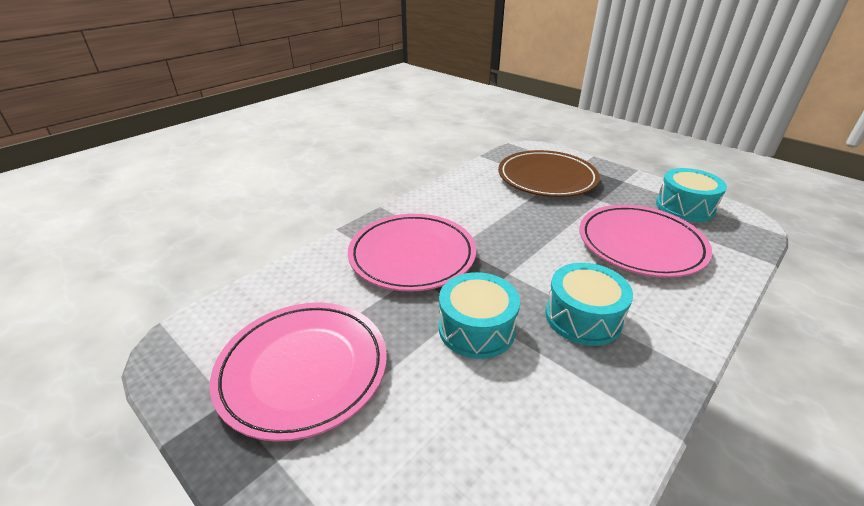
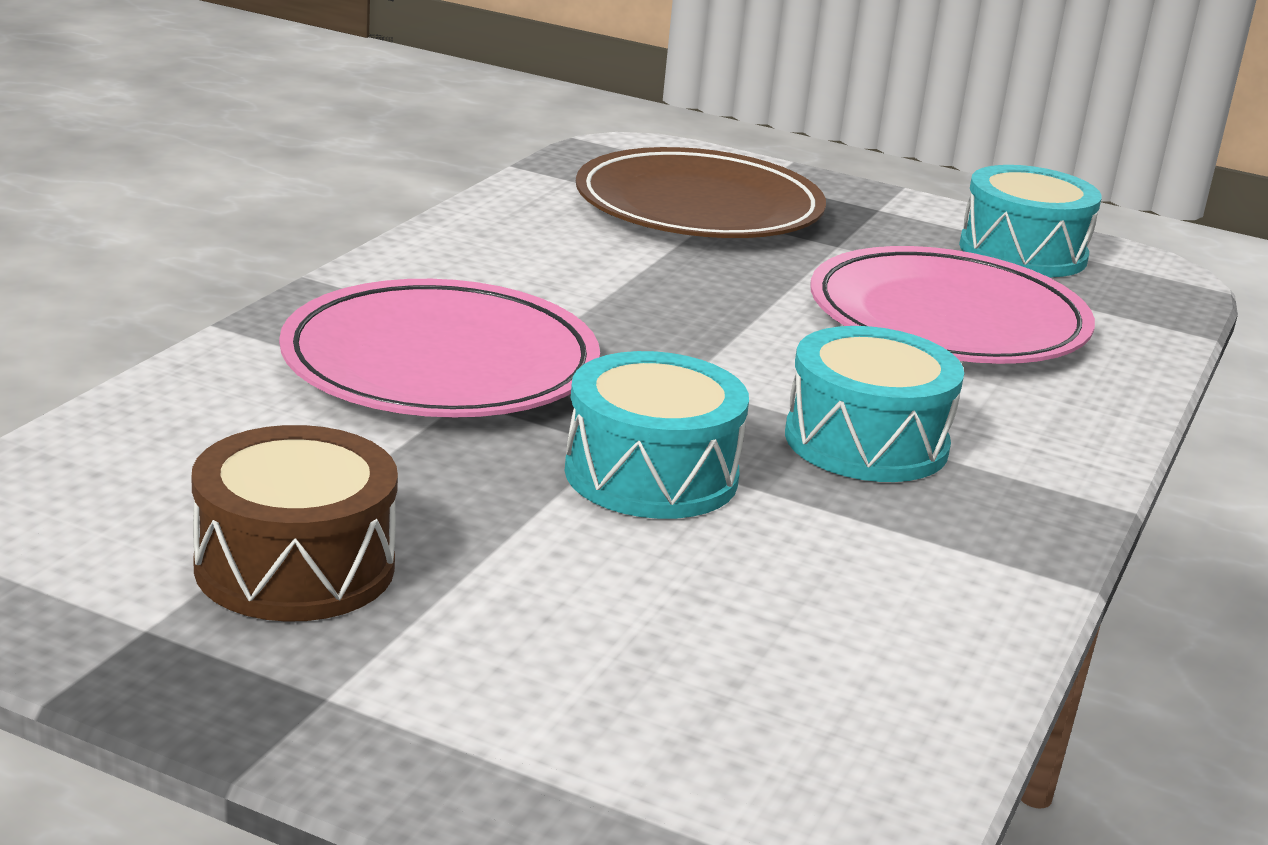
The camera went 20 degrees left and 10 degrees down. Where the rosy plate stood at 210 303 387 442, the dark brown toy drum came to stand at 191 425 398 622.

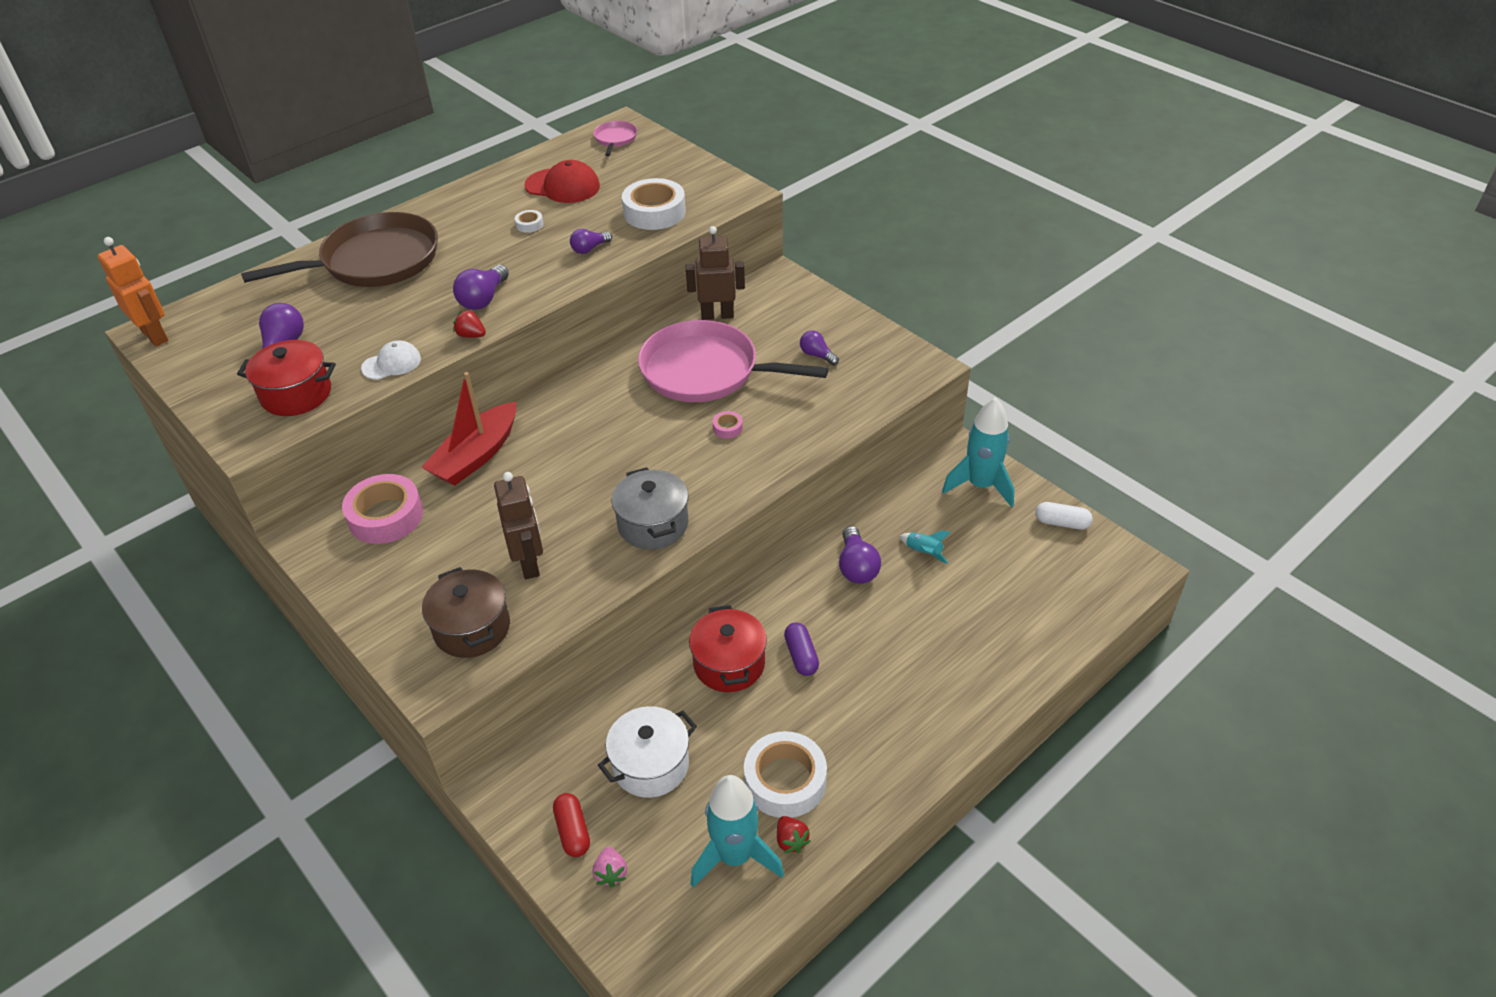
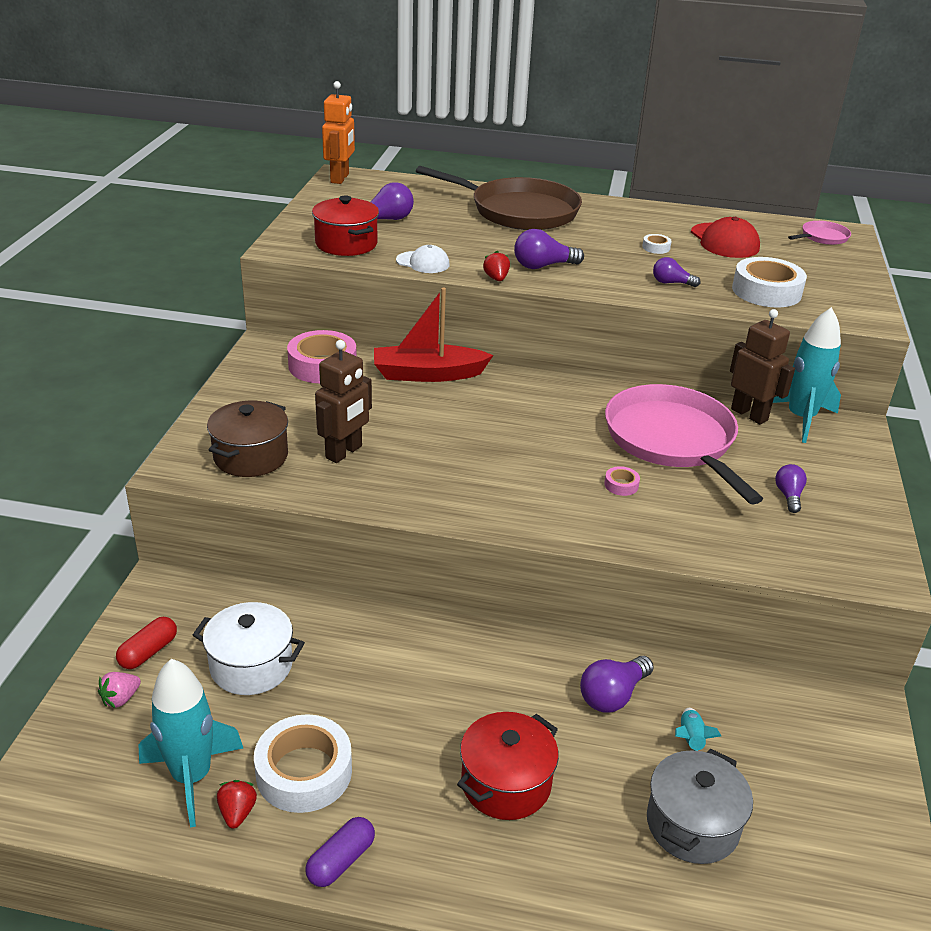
The camera went 50 degrees right and 10 degrees down. The second view lost the white capsule at 1035 502 1093 530. The gray stockpot ended up elsewhere, having gone from 612 467 688 550 to 647 748 753 864. The scarlet stockpot ended up elsewhere, having gone from 689 605 767 692 to 457 712 559 820. The purple capsule ended up elsewhere, having gone from 784 622 819 676 to 306 817 375 887. The aqua rocket ended up elsewhere, having gone from 942 397 1014 507 to 773 307 841 443. The scarlet strawberry at 777 816 811 853 ended up facing another way, 150 degrees clockwise from before.

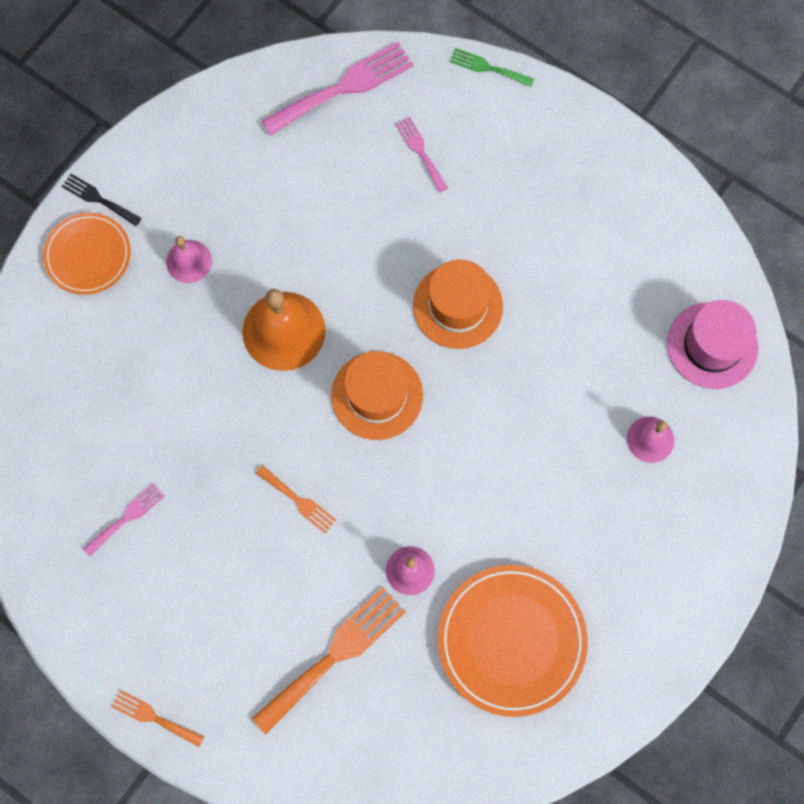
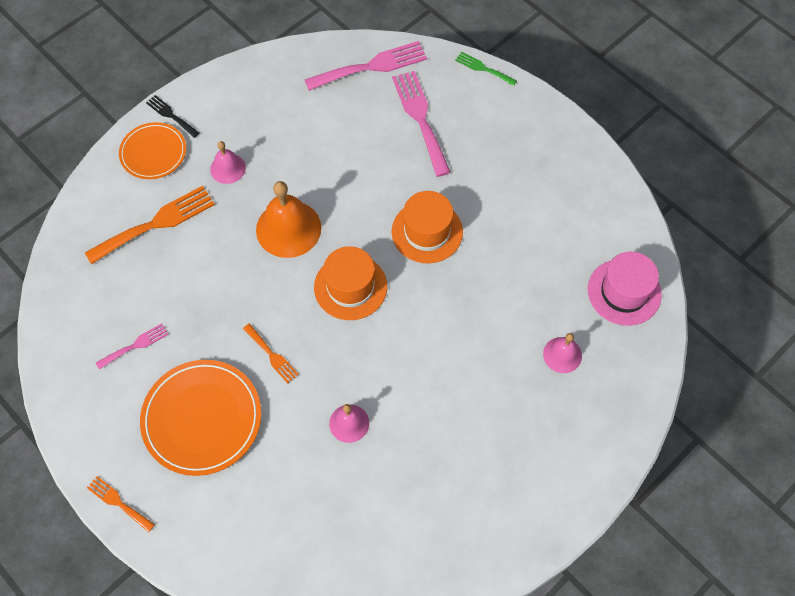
The camera went 10 degrees right and 10 degrees down. The orange dinner fork ended up elsewhere, having gone from 252 587 406 734 to 85 186 215 264. The orange plate ended up elsewhere, having gone from 438 565 588 717 to 140 360 261 476. The size of the rosy dinner fork at 396 117 448 193 changed by a factor of 1.89.

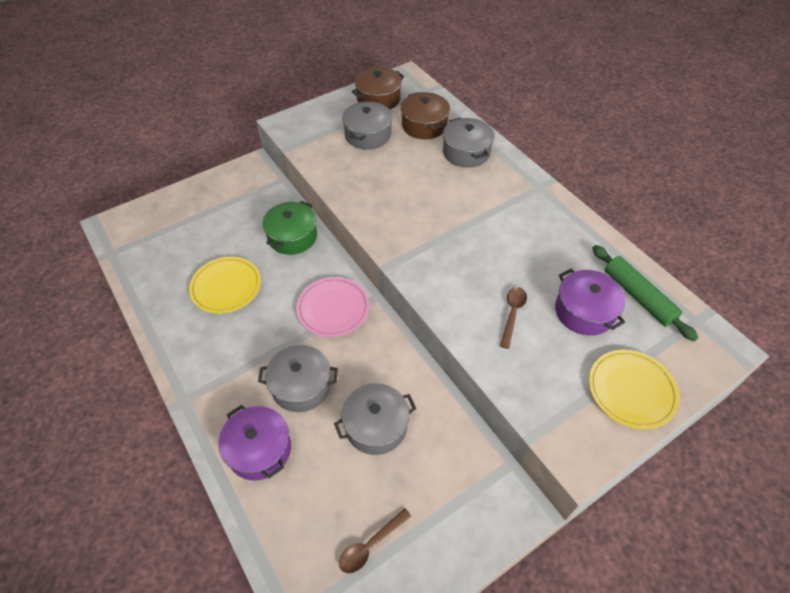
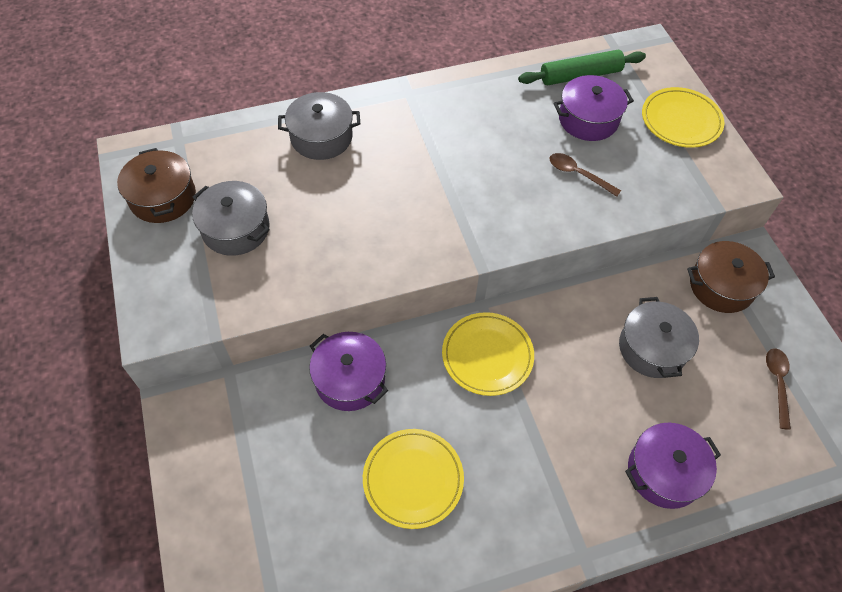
The camera went 75 degrees left and 5 degrees up. The second view lost the gray stockpot at 258 345 338 412. The dark brown stockpot ended up elsewhere, having gone from 401 92 450 139 to 687 241 775 313. What was the green stockpot at 262 201 317 255 turned into the purple stockpot at 309 332 388 411. What was the rosy plate at 296 277 369 337 turned into the yellow plate at 442 312 534 396. The dark brown tablespoon at 339 508 411 573 ended up facing another way, 150 degrees counterclockwise from before.

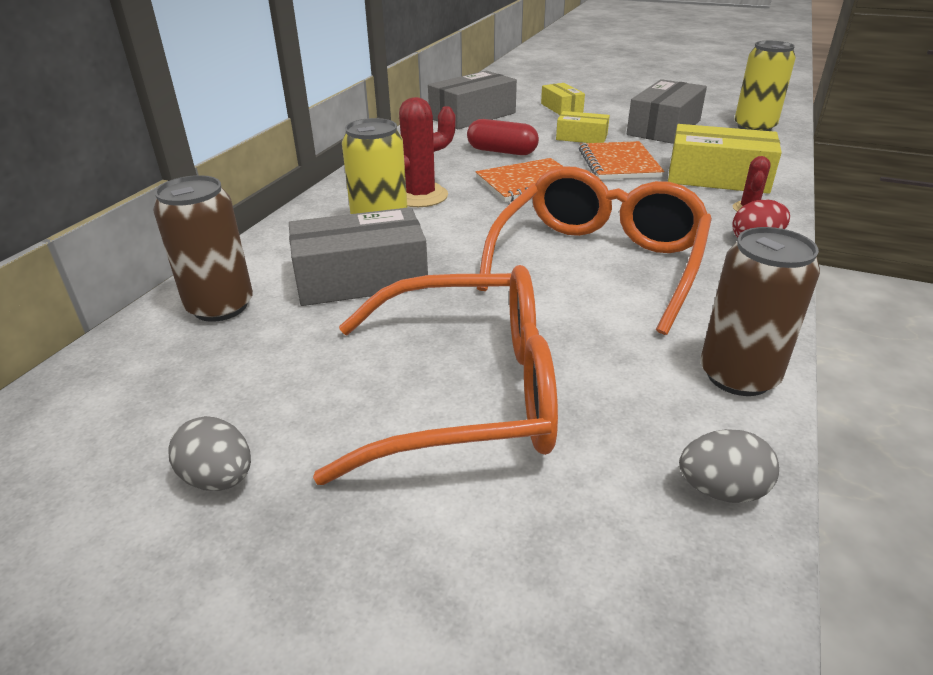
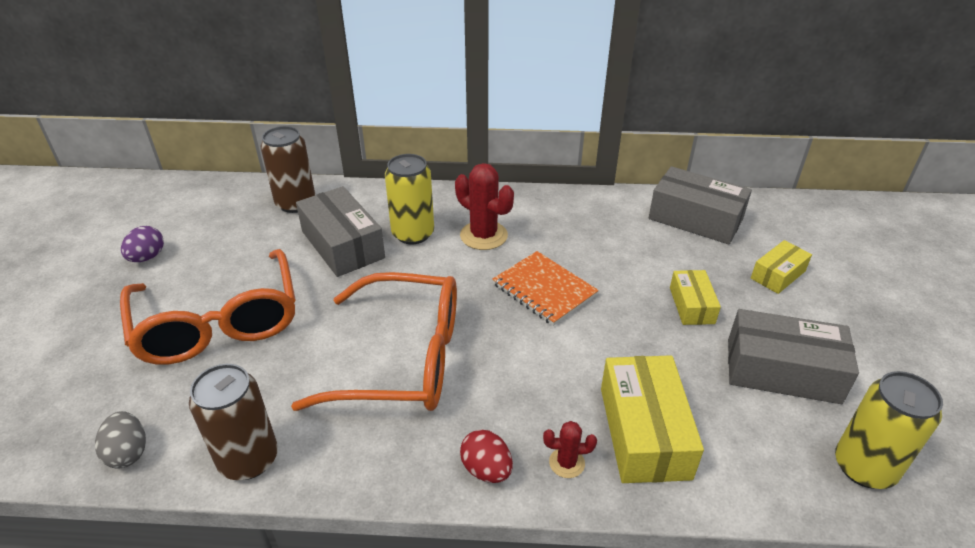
The camera went 70 degrees right and 5 degrees up. The second view lost the scarlet capsule at 467 119 539 155. The second view lost the orange notepad at 579 141 664 180. What was the gray egg at 169 416 251 491 turned into the purple egg at 121 226 164 262.

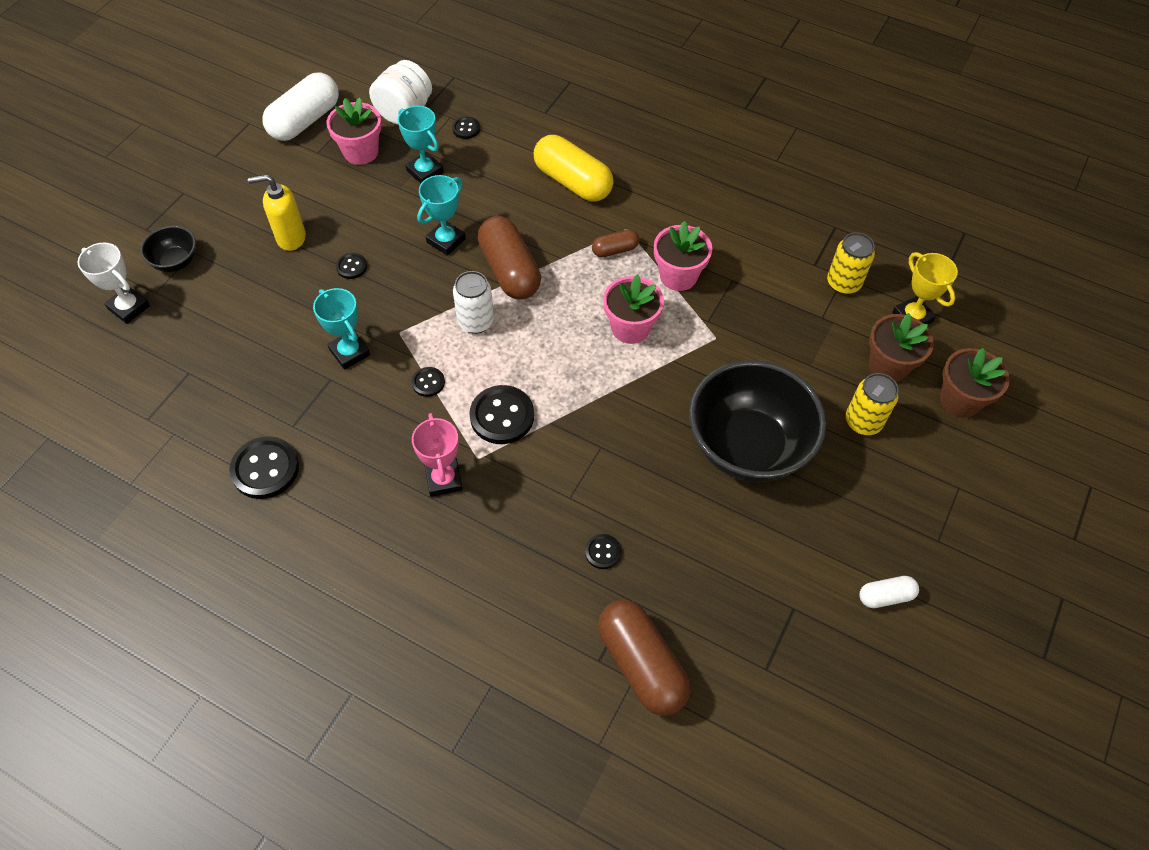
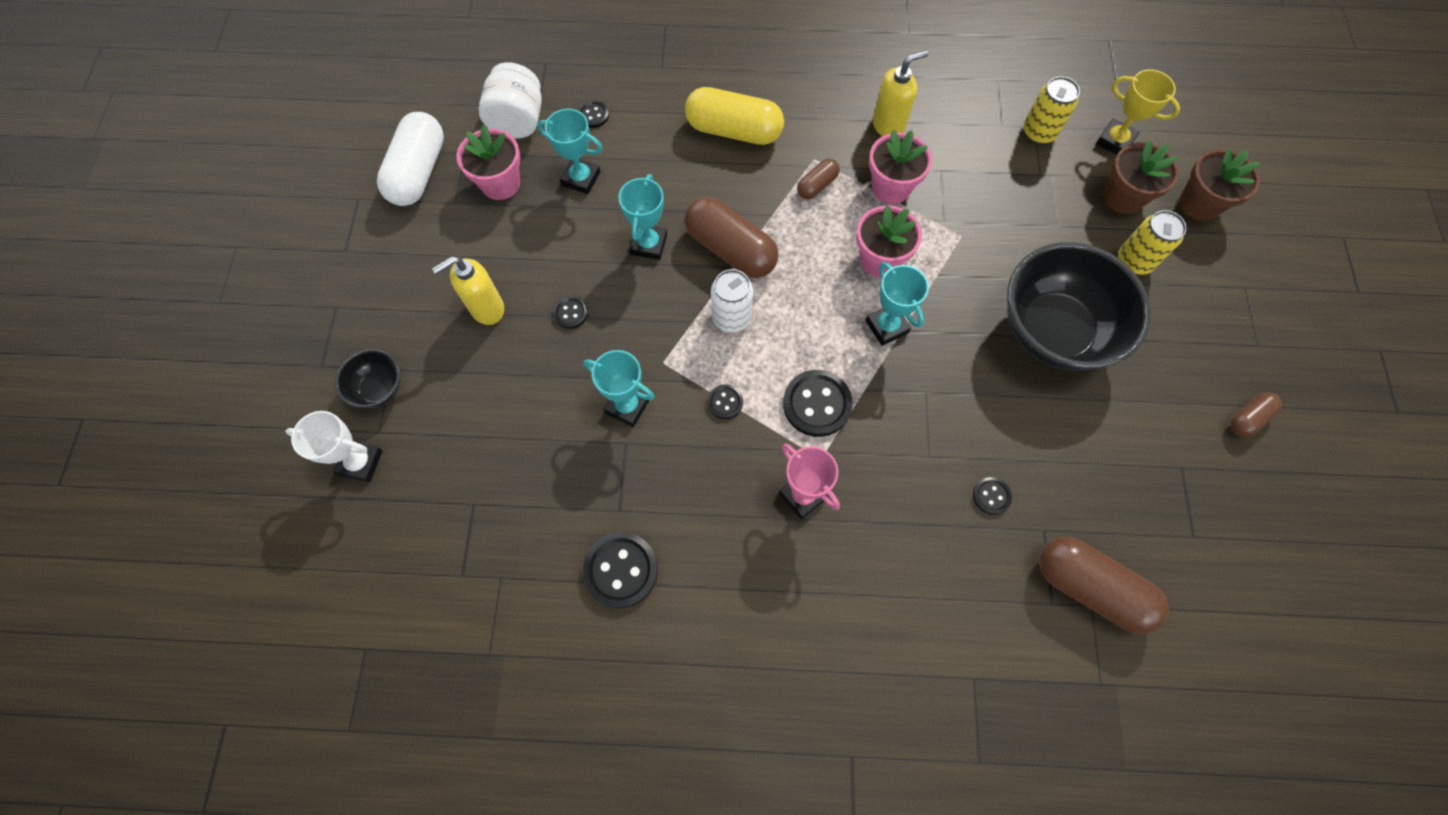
The camera went 25 degrees left and 10 degrees up. The second view gained the aqua trophy at 865 262 929 346. The second view gained the yellow soap pump at 872 50 928 136. What was the white capsule at 859 576 919 608 turned into the dark brown capsule at 1230 392 1282 437.

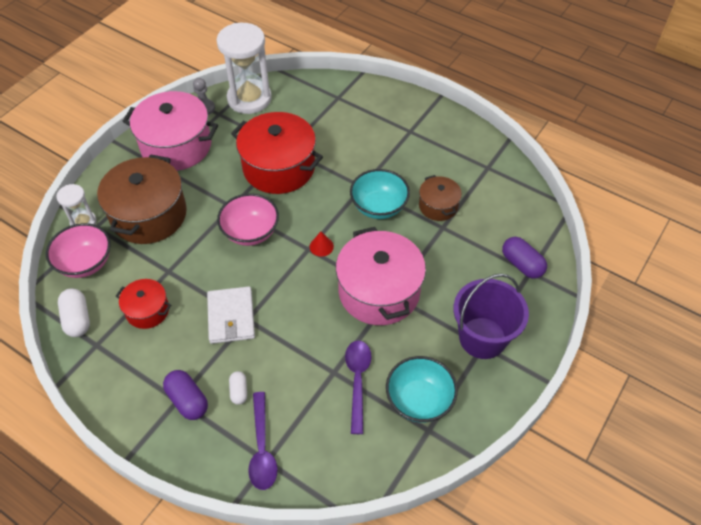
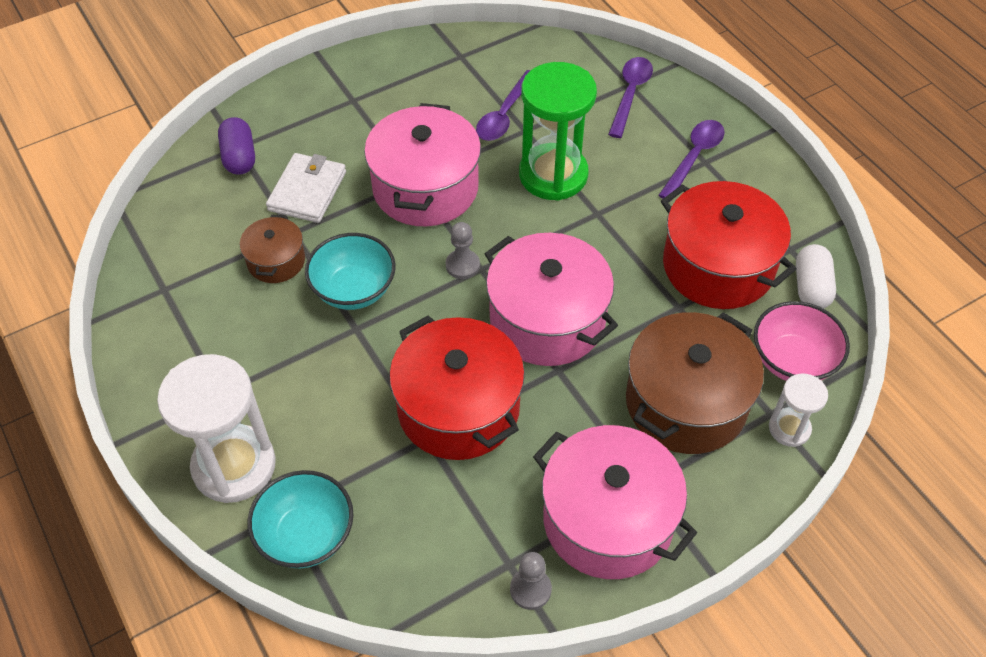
The camera went 155 degrees left and 0 degrees up. The second view lost the white capsule at 229 371 247 405. The second view lost the purple sand bucket at 454 274 529 359. The second view gained the green sand timer at 519 62 597 201. The white card wallet ended up elsewhere, having gone from 207 286 255 344 to 266 153 346 223. The white sand timer ended up elsewhere, having gone from 217 23 272 114 to 157 354 276 503. The aqua serving bowl ended up elsewhere, having gone from 386 356 458 423 to 248 470 353 568. Where the purple capsule stood at 163 370 208 420, the purple tablespoon came to stand at 658 120 725 201. Where the rosy serving bowl stood at 217 193 279 246, the rosy stockpot came to stand at 485 233 618 366. Where the scarlet solid cone stood at 310 232 334 257, the gray chess pawn came to stand at 446 222 480 279. The size of the scarlet stockpot at 116 279 171 329 changed by a factor of 1.91.

